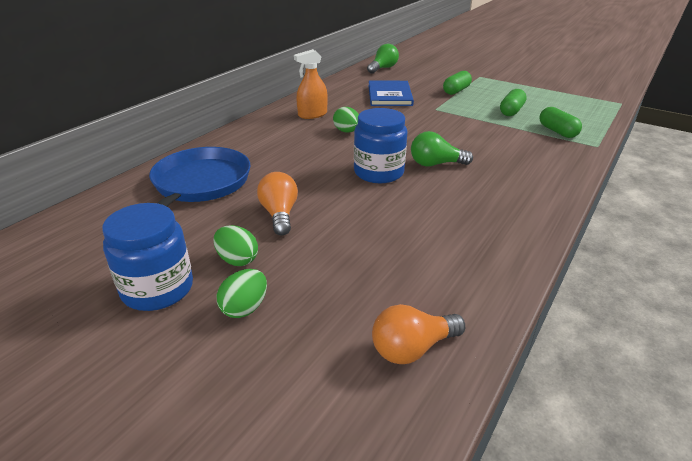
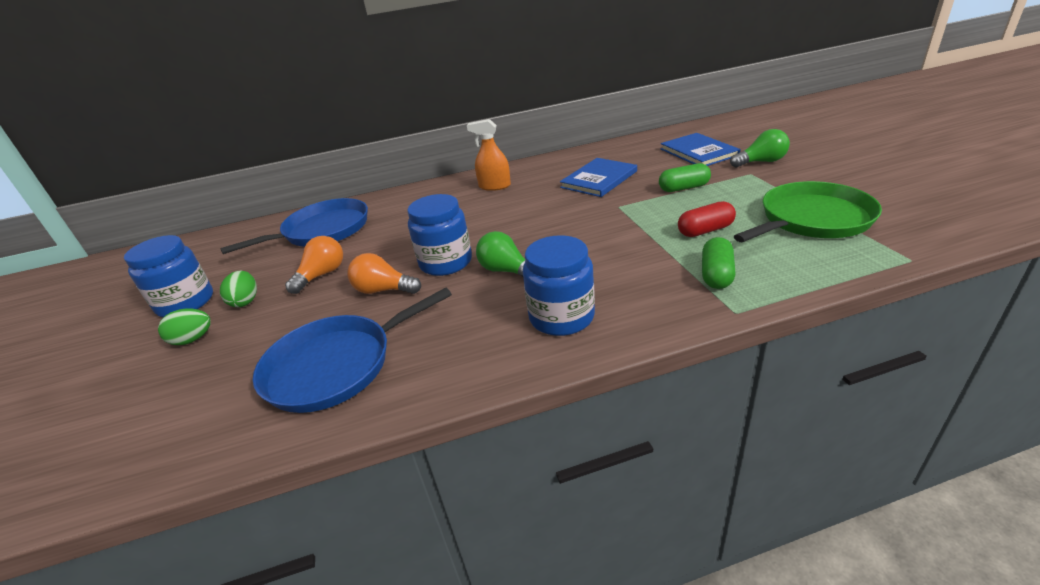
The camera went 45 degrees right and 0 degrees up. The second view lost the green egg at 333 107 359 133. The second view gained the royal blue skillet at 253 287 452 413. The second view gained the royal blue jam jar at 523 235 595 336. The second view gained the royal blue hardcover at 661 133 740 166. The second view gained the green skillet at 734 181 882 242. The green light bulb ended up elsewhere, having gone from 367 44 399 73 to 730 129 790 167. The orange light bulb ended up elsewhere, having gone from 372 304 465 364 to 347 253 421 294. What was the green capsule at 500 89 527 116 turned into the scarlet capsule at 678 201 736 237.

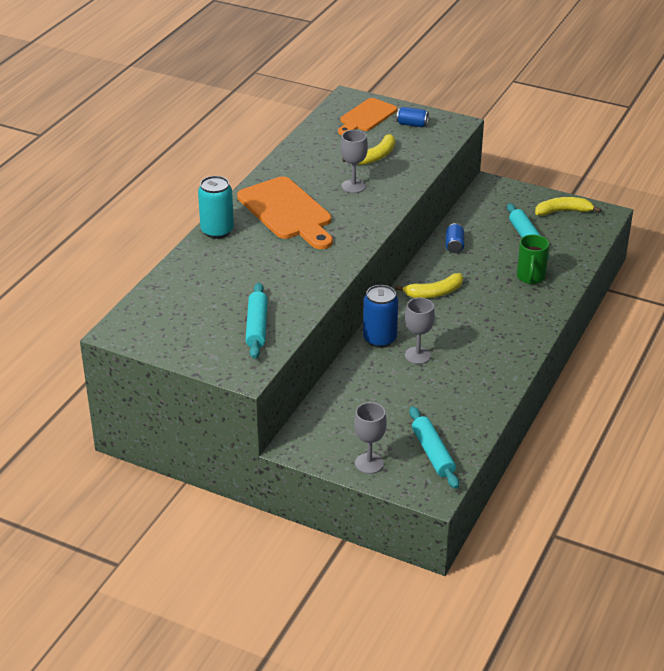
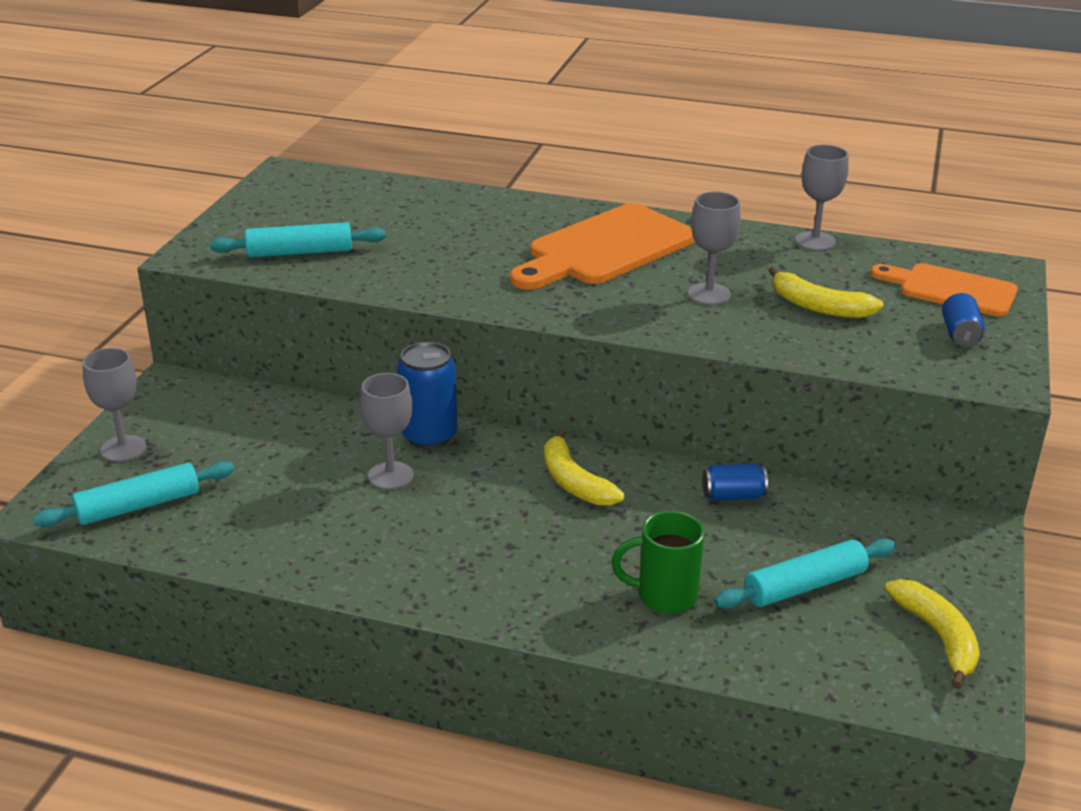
The camera went 80 degrees right and 5 degrees down. The second view lost the aqua can at 198 176 234 239. The second view gained the gray goblet at 795 145 849 251.

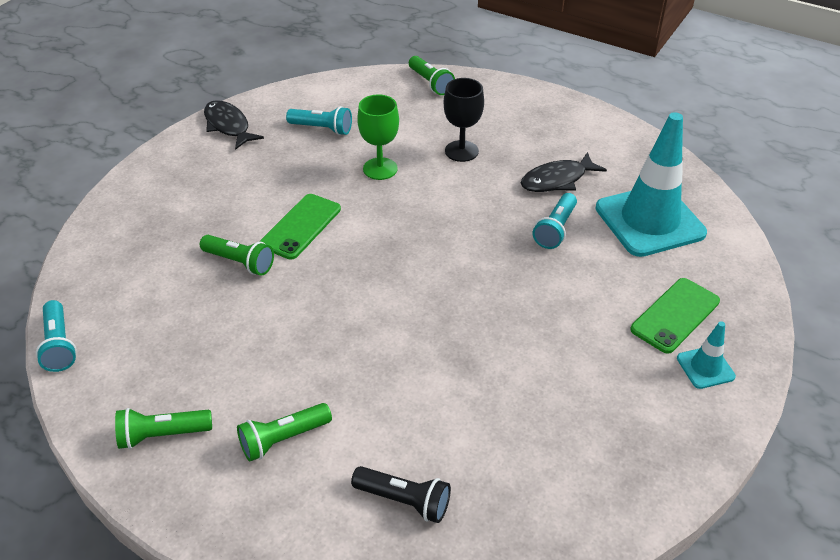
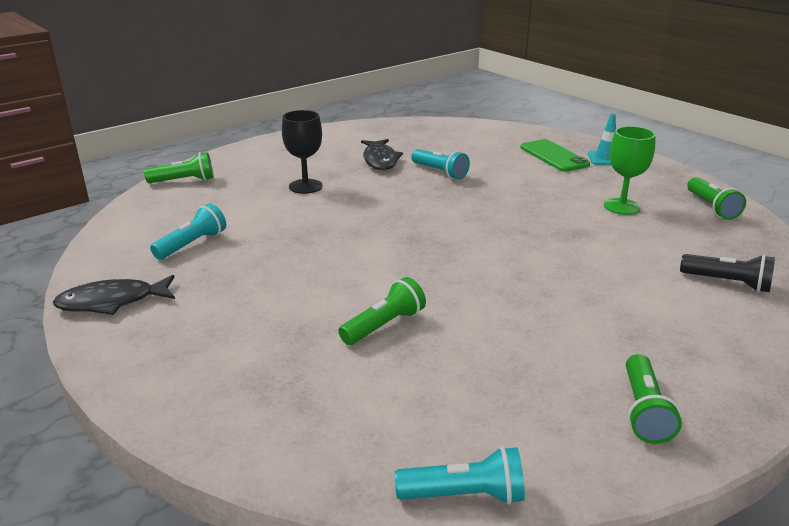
The camera went 70 degrees left and 15 degrees down. The second view lost the green mobile phone at 260 194 341 260. The second view lost the aqua traffic cone at 595 112 707 257. The green pocket torch ended up elsewhere, having gone from 237 403 332 461 to 687 177 746 220. The green goblet ended up elsewhere, having gone from 357 95 399 180 to 604 126 656 215. The jet-black pocket torch at 351 466 451 523 ended up facing another way, 75 degrees clockwise from before.

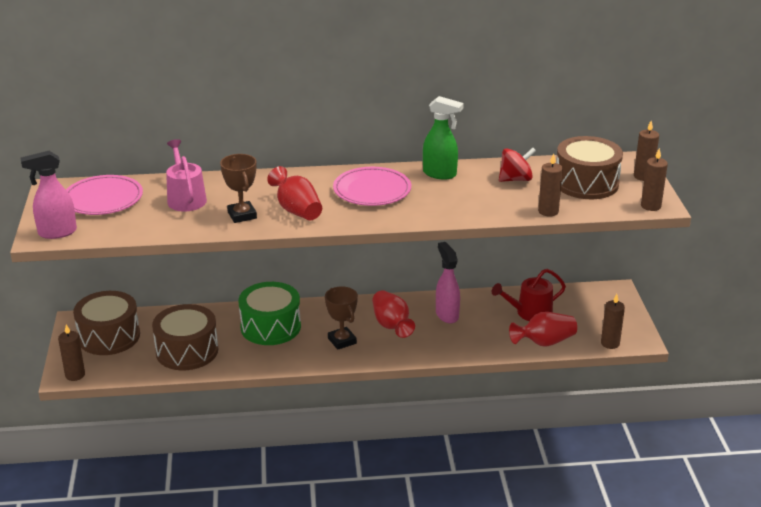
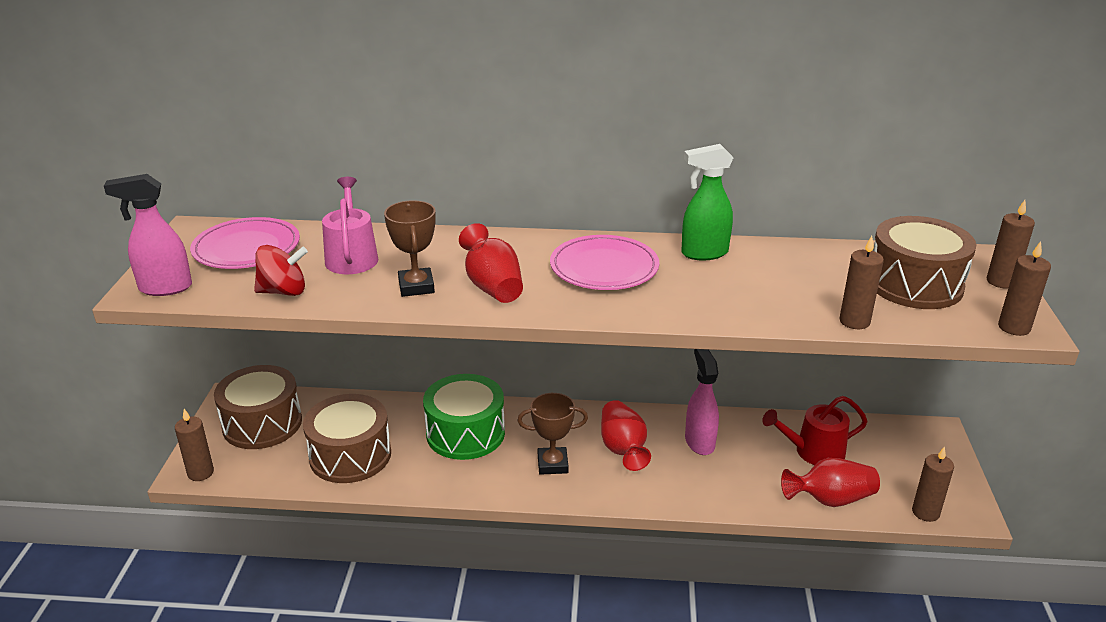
The camera went 10 degrees right and 0 degrees up. The scarlet spinning top ended up elsewhere, having gone from 499 148 536 182 to 254 245 308 296. The dark brown trophy at 325 286 358 350 ended up facing another way, 75 degrees counterclockwise from before. The green spray cleaner at 423 96 464 179 ended up facing another way, 135 degrees clockwise from before.

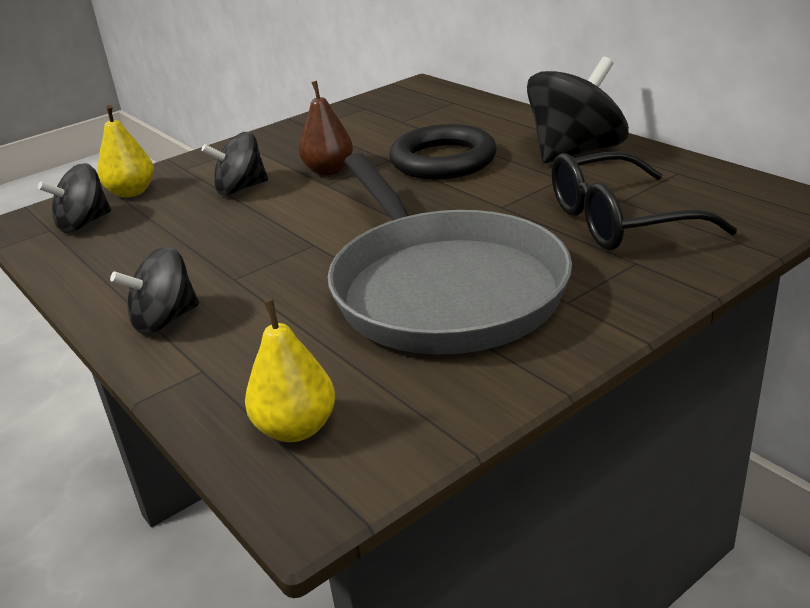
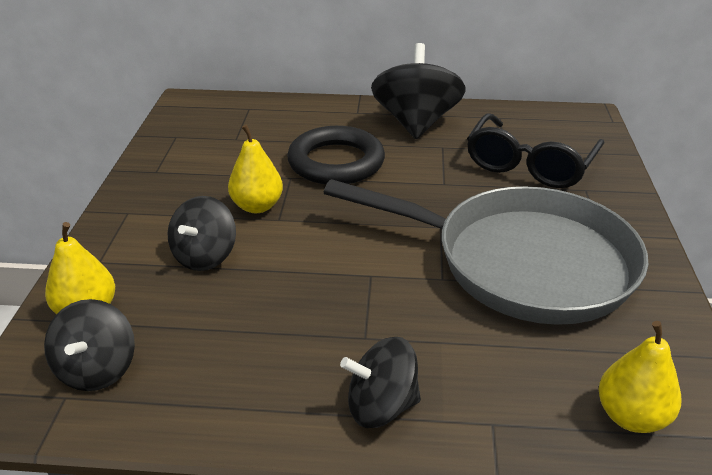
The camera went 50 degrees left and 5 degrees up. What was the dark brown pear at 299 81 353 175 turned into the yellow pear at 228 125 283 213. The jet-black spinning top at 110 247 199 334 ended up facing another way, 75 degrees clockwise from before.

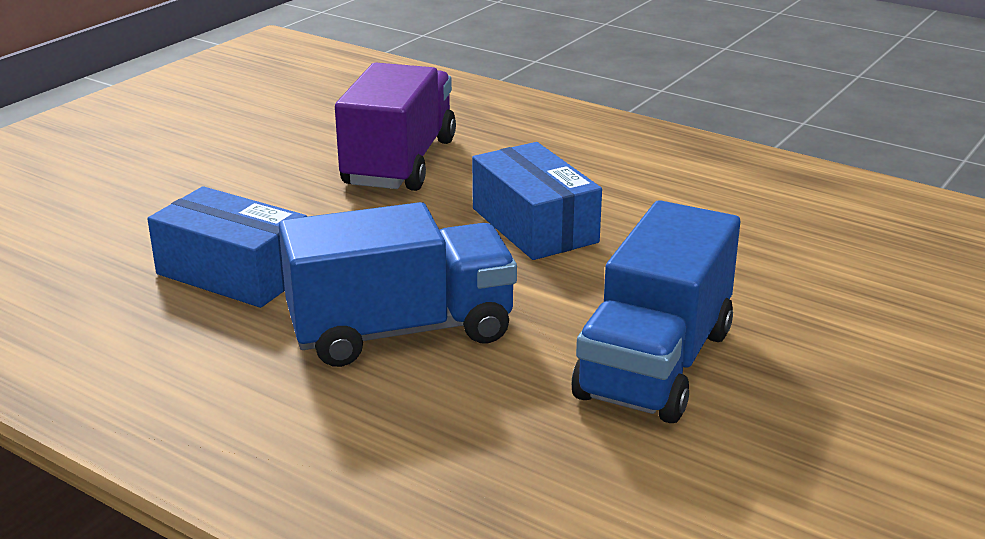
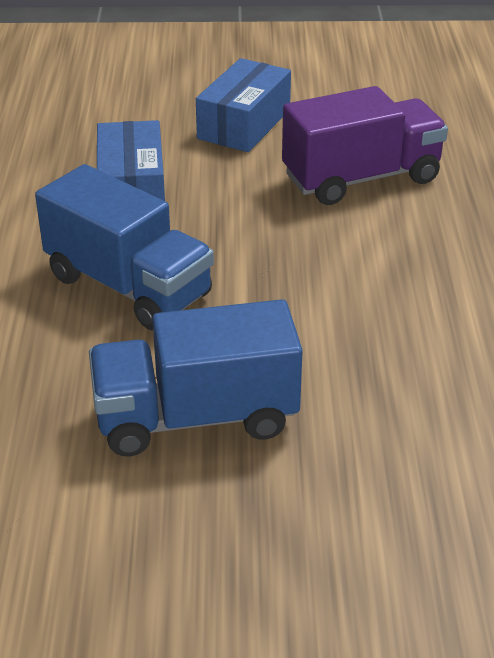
The camera went 55 degrees right and 10 degrees up. The royal blue box ended up elsewhere, having gone from 472 142 602 260 to 196 58 291 152.

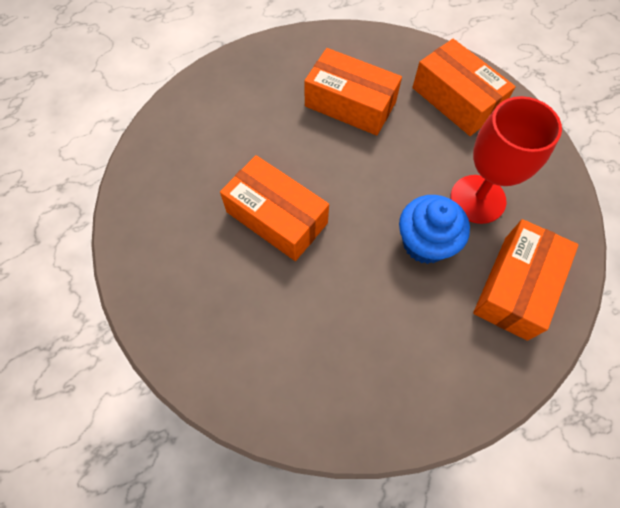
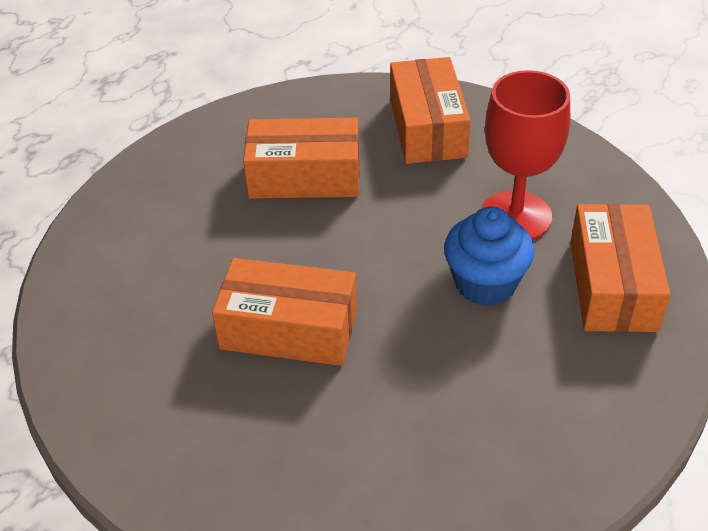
The camera went 25 degrees left and 20 degrees down. The orange box at 412 39 516 136 ended up facing another way, 60 degrees clockwise from before.

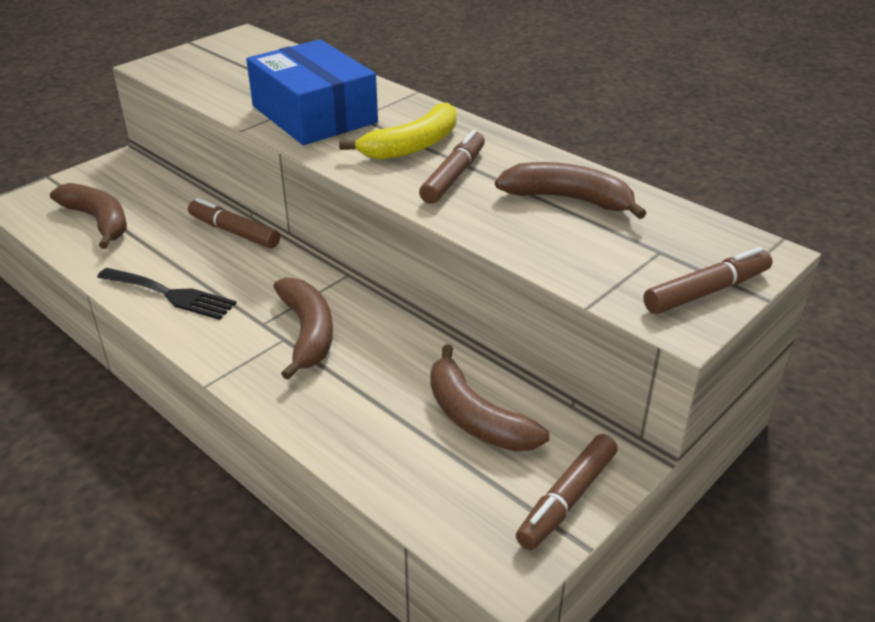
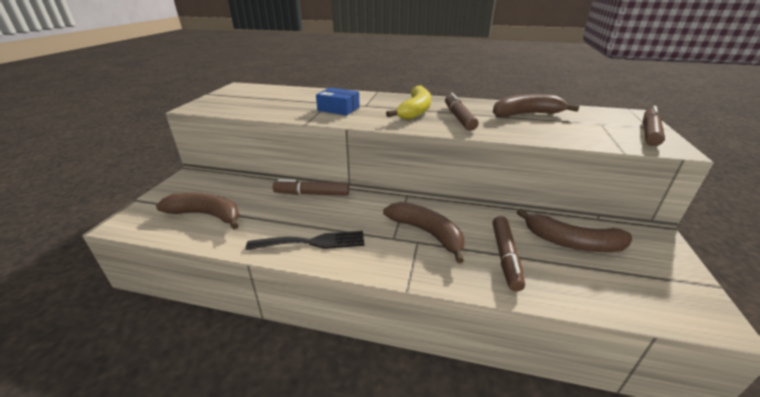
The camera went 30 degrees left and 5 degrees down. The dark brown marker ended up elsewhere, having gone from 516 434 617 550 to 493 216 525 291. The size of the royal blue box at 246 39 378 145 changed by a factor of 0.50.

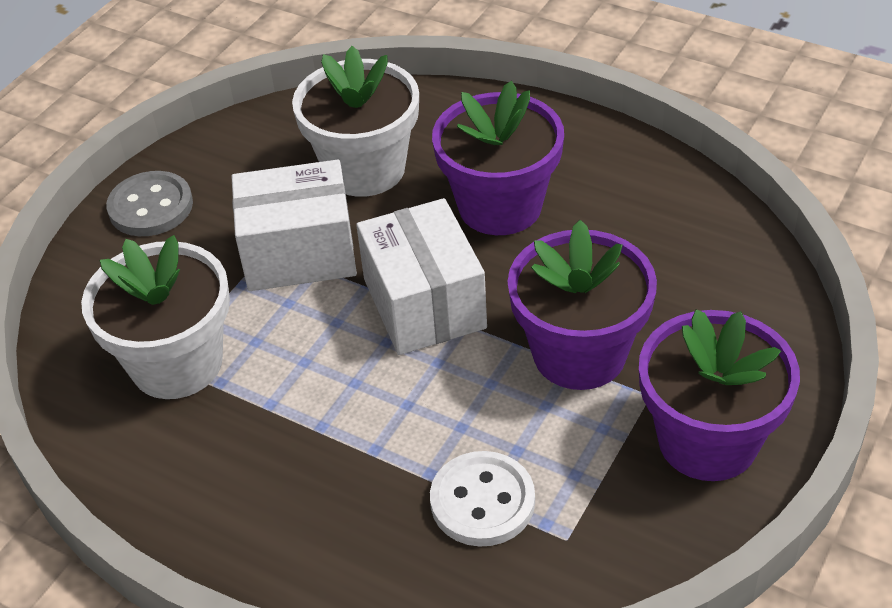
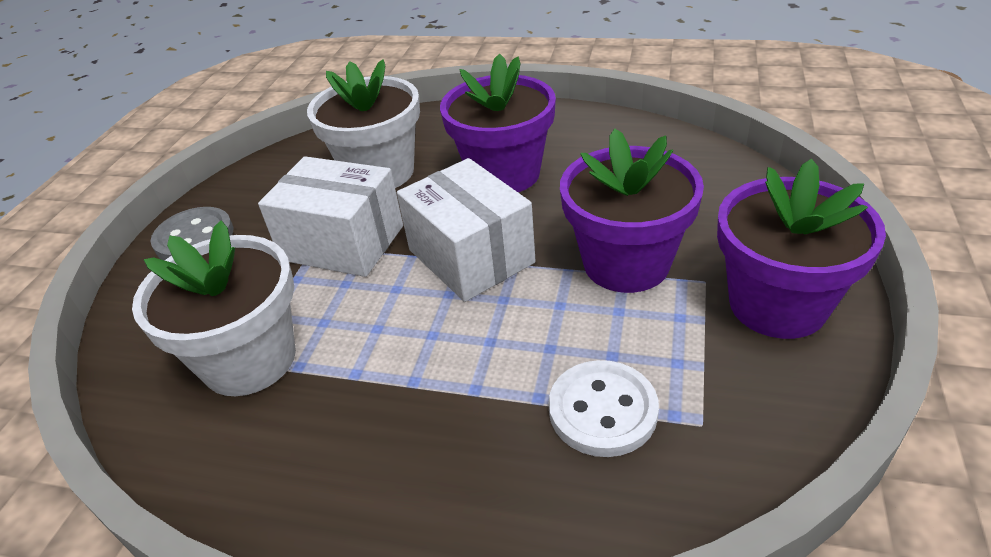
The camera went 15 degrees left and 5 degrees down. The white box at 231 159 357 291 ended up facing another way, 45 degrees clockwise from before.

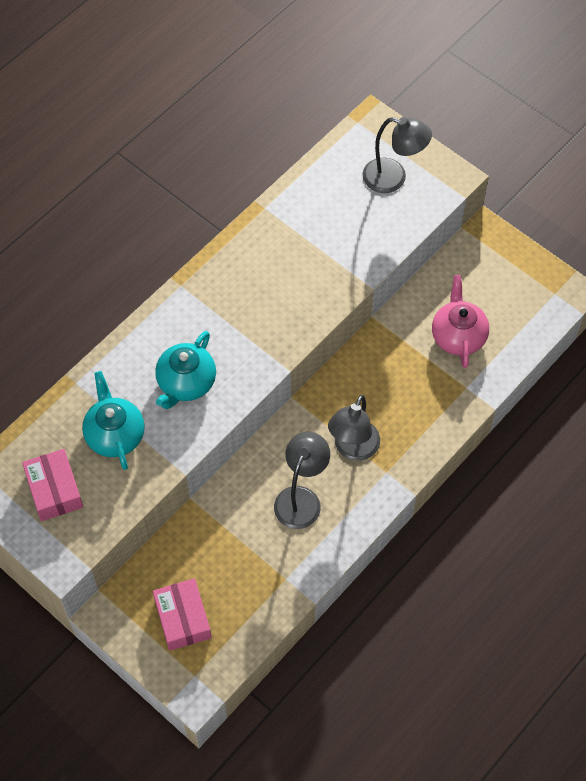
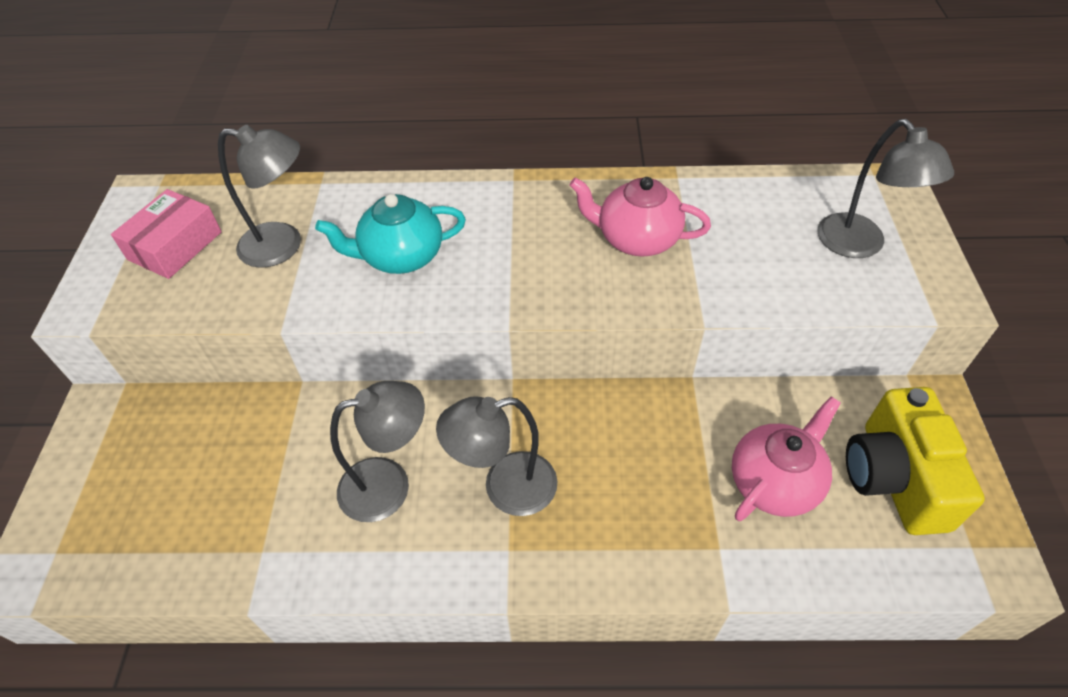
The camera went 50 degrees right and 10 degrees down. The second view lost the rosy box at 153 578 212 651. The second view gained the rosy china teapot at 570 177 711 256. The second view gained the yellow photo camera at 846 387 985 535. Where the aqua china teapot stood at 82 371 145 470, the gray desk lamp came to stand at 218 125 301 268.

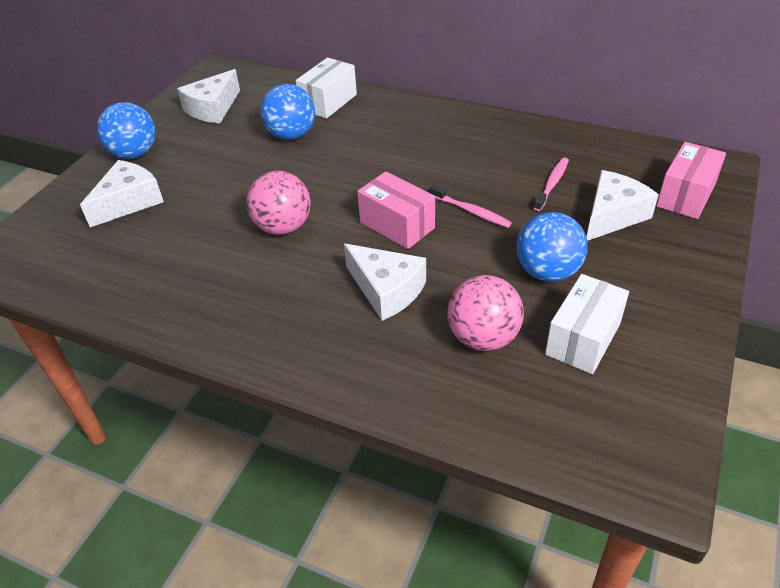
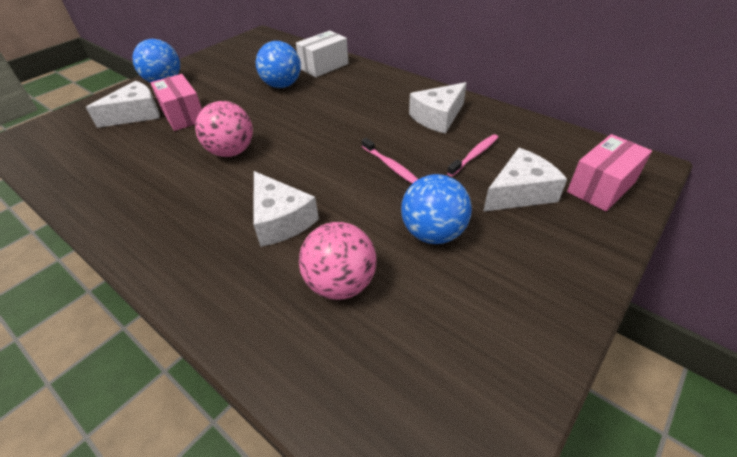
The camera went 15 degrees right and 0 degrees up. The second view lost the white box at 545 274 629 374. The white cheese ended up elsewhere, having gone from 177 69 240 123 to 409 82 467 134. The rosy box ended up elsewhere, having gone from 357 171 435 249 to 151 74 202 131.

